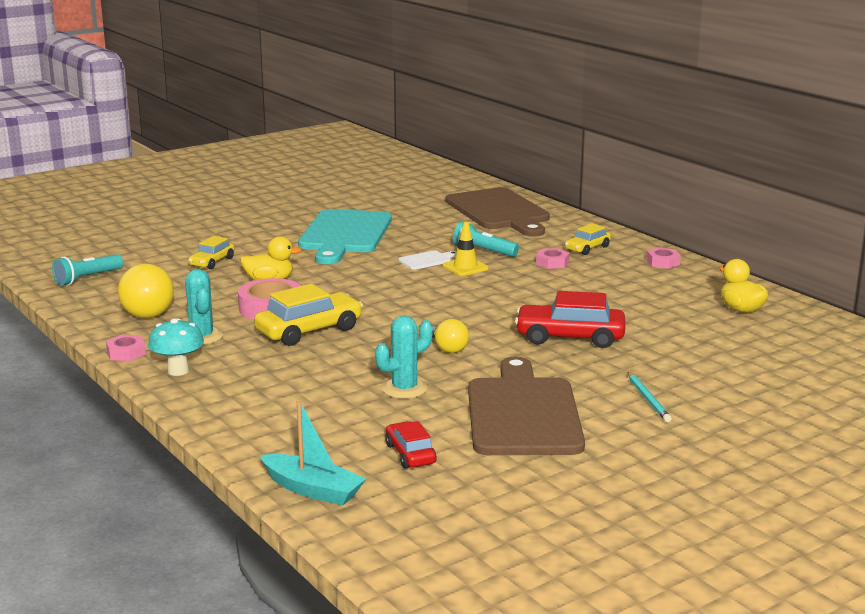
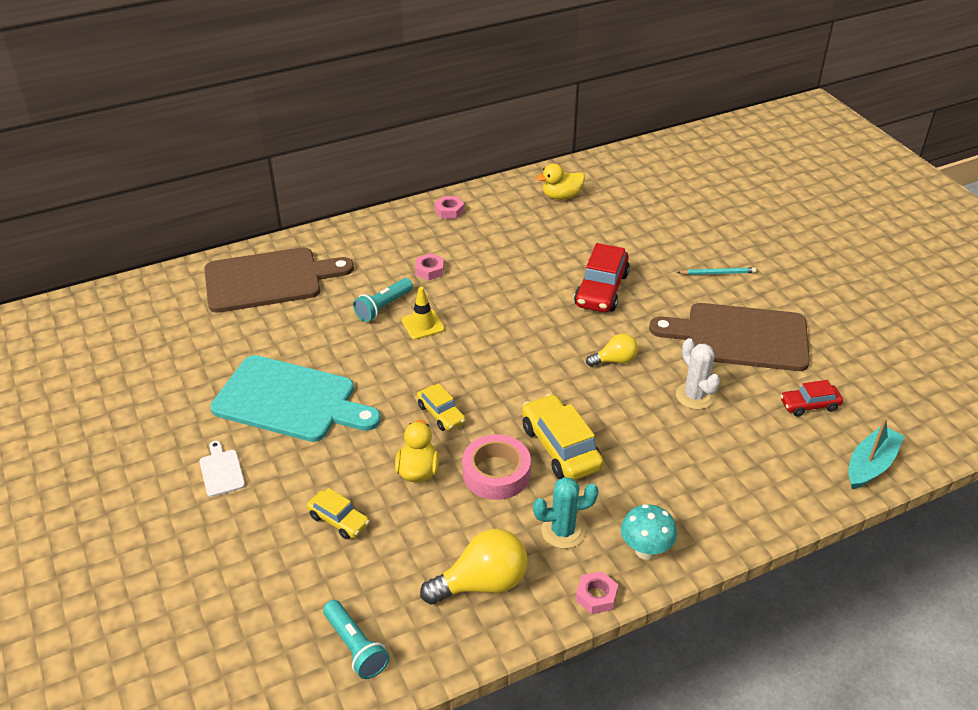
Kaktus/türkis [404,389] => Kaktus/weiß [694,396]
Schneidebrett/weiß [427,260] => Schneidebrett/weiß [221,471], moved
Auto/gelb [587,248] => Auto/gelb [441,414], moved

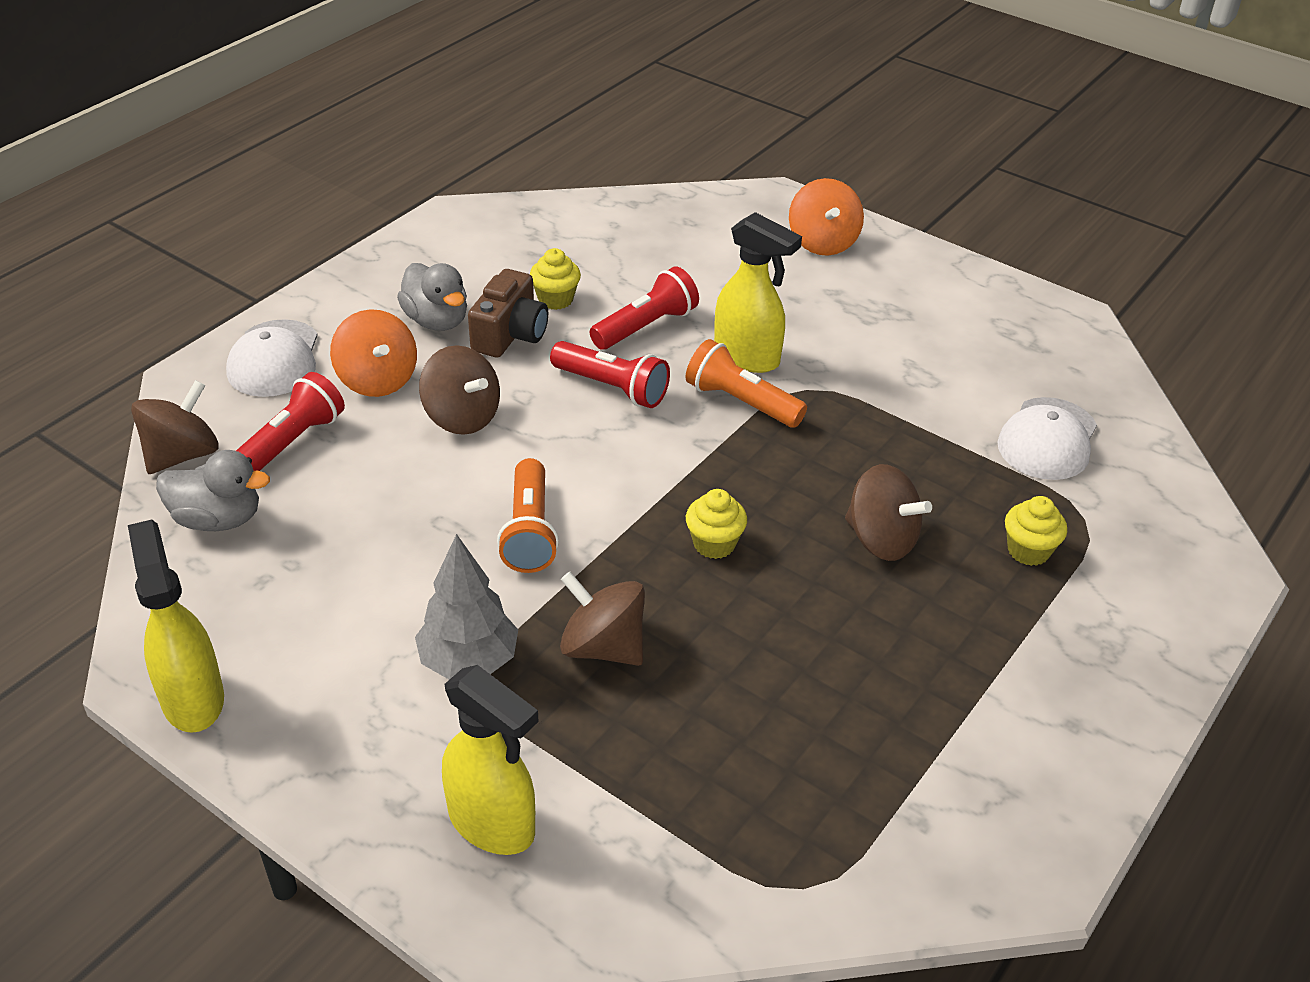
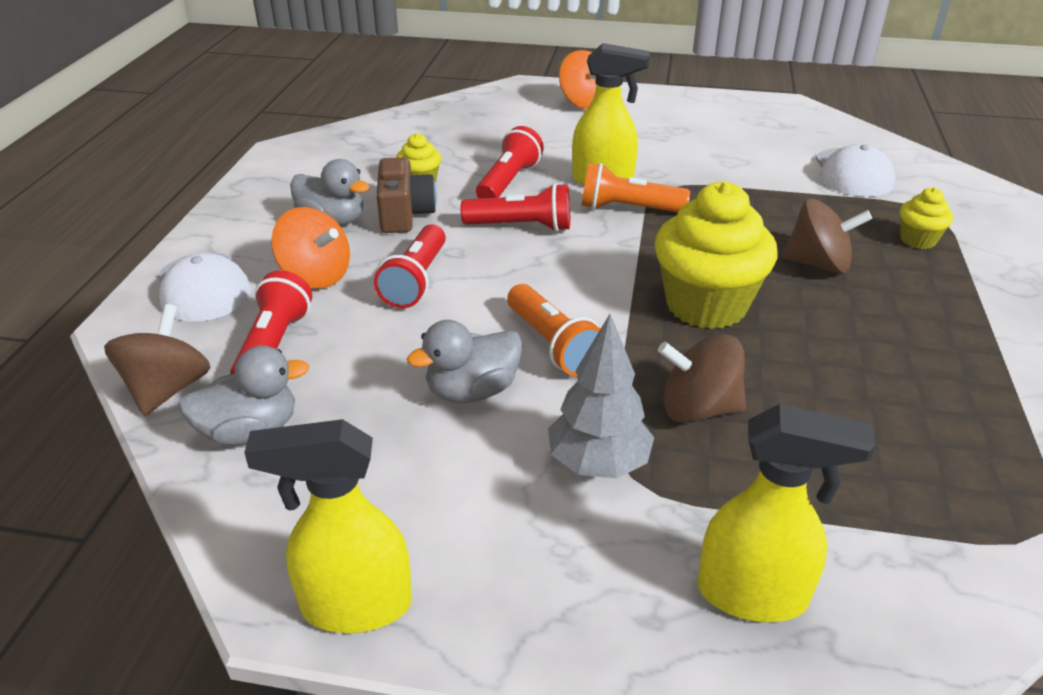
Sprühflasche/gelb [192,698] => Sprühflasche/gelb [355,606], 45 degrees counterclockwise
Kreisel/braun [462,417] => Taschenlampe/rot [416,281]
Muffin/gelb [714,544] => Muffin/gelb [706,305], x2.10
nothing => Ente/grau [472,391]

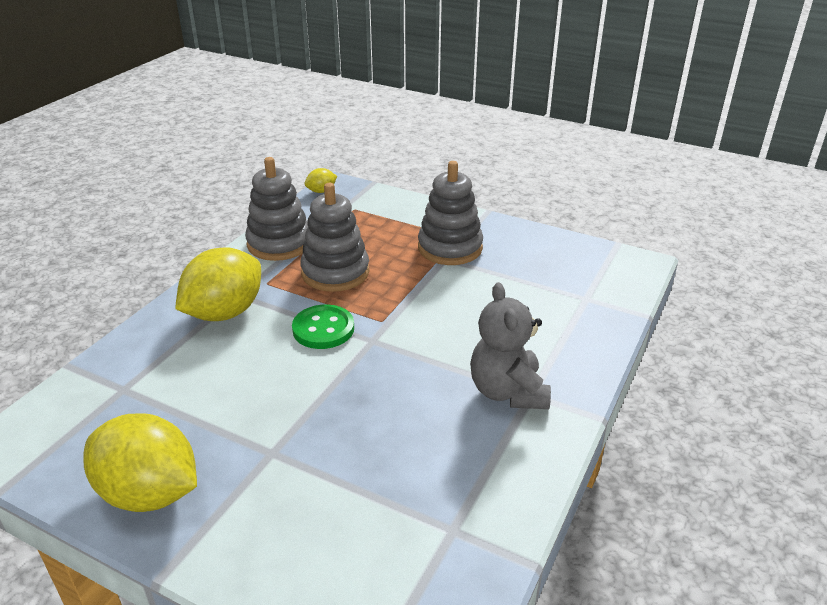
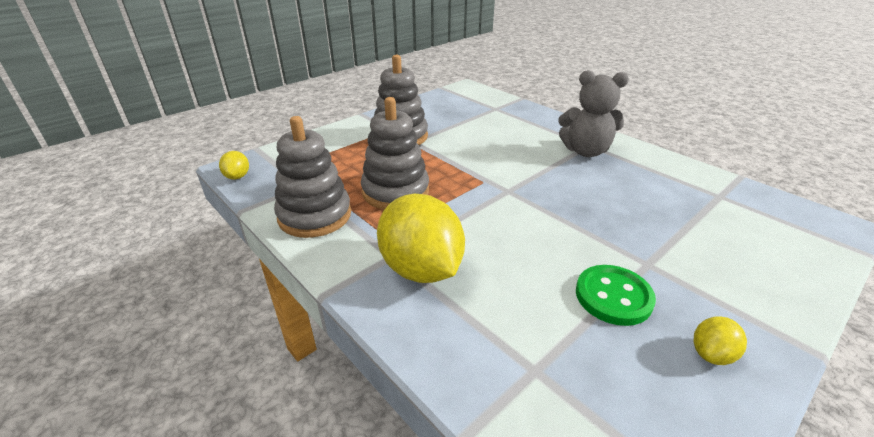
Zitrone/gelb [149,493] => Zitrone/gelb [711,354], x0.44
Knopf/grün [323,329] => Knopf/grün [613,296], moved

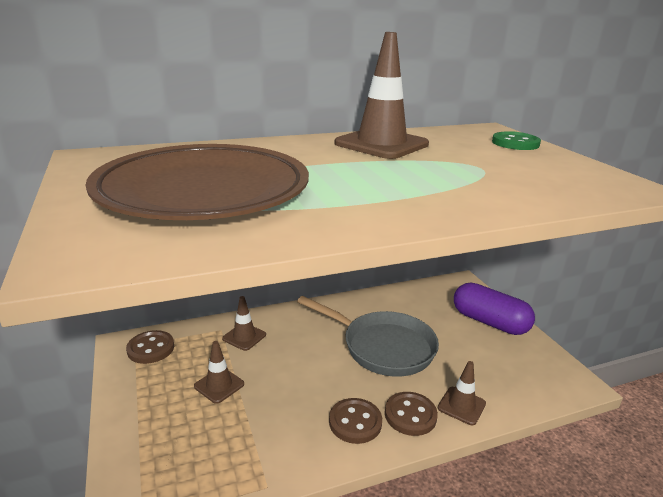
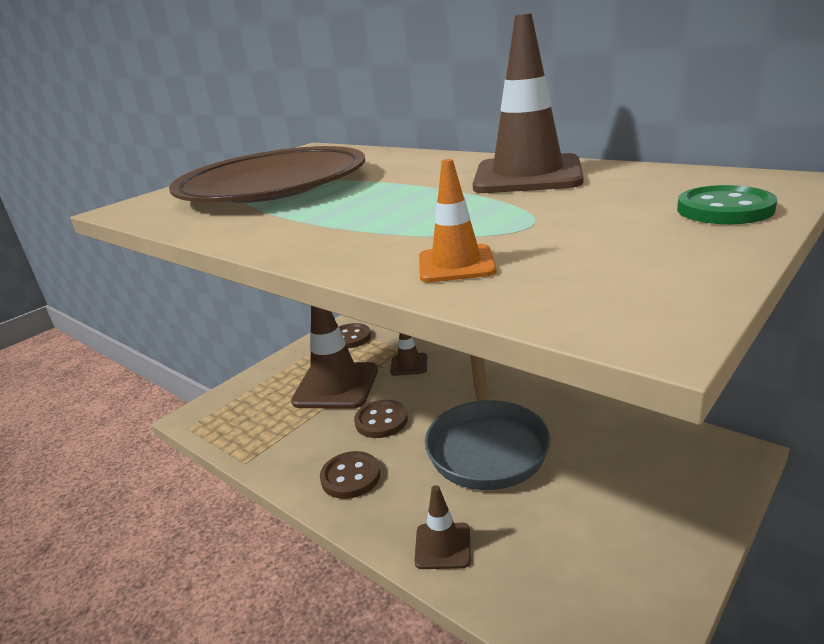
Leitkegel/braun [219,385] => Leitkegel/braun [336,386], x1.99
Knopf/braun [410,415] => Knopf/braun [381,421], moved
Kapsel/lila [489,322] => nothing
nothing => Leitkegel/orange [456,264]

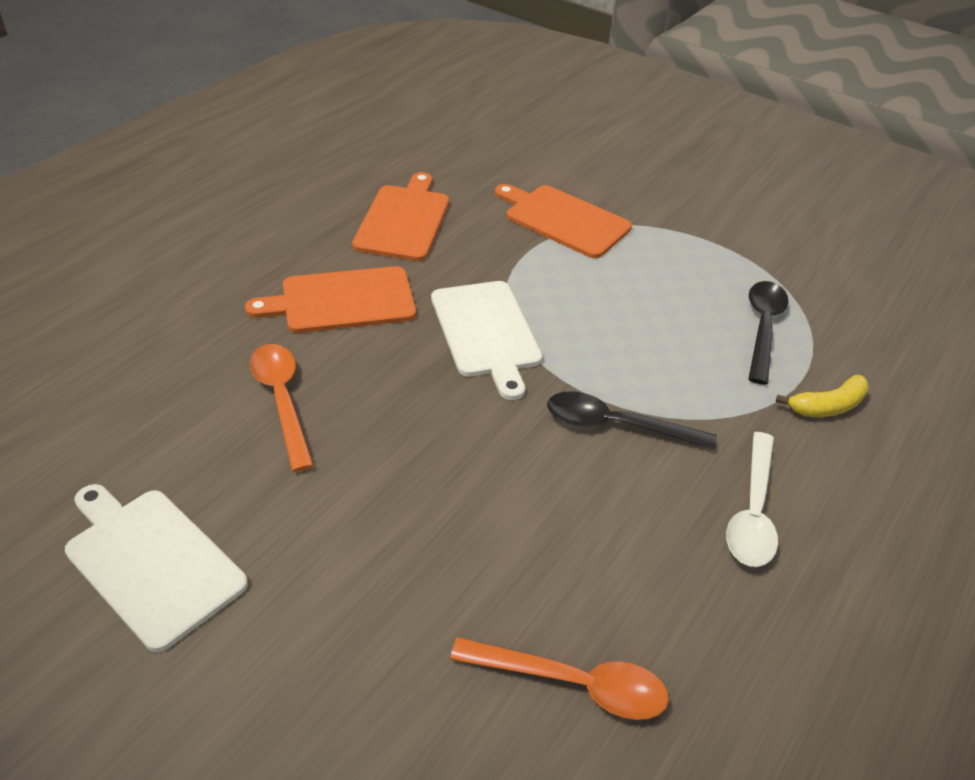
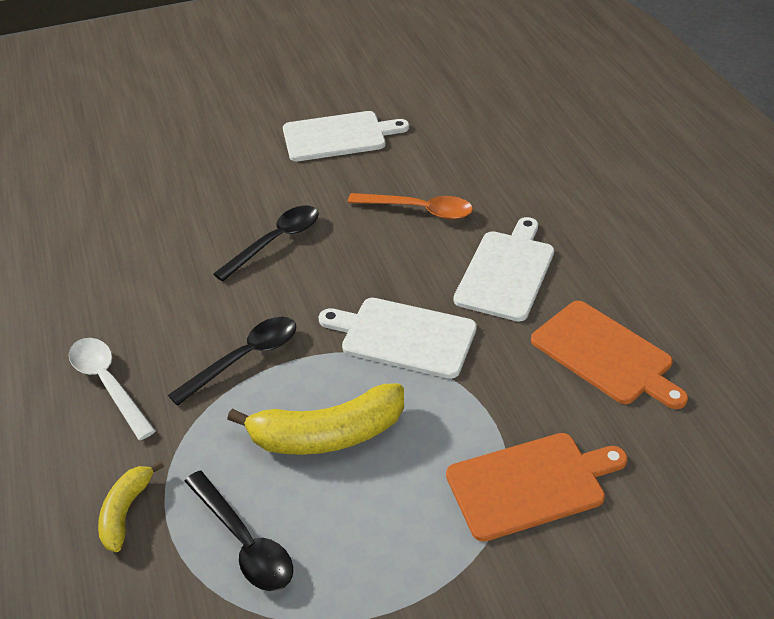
Schneidebrett/orange [342,301] => Schneidebrett/weiß [506,272]
Löffel/orange [572,683] => nothing
nothing => Löffel/schwarz [275,242]
nothing => Banane/gelb [327,434]

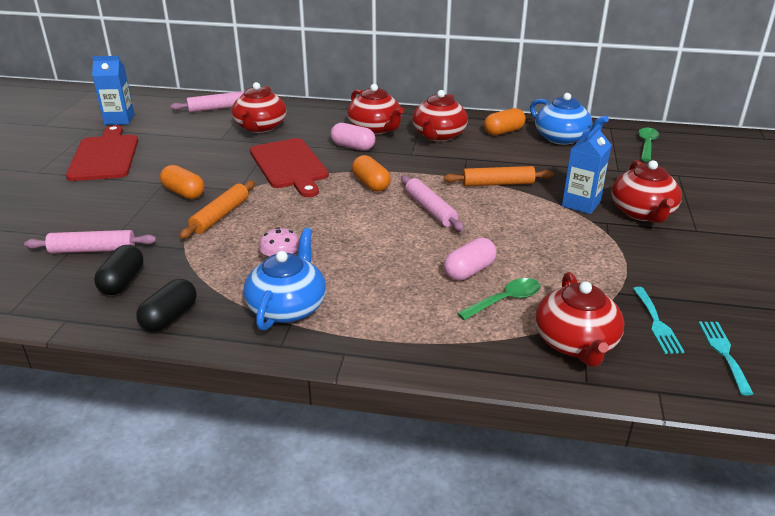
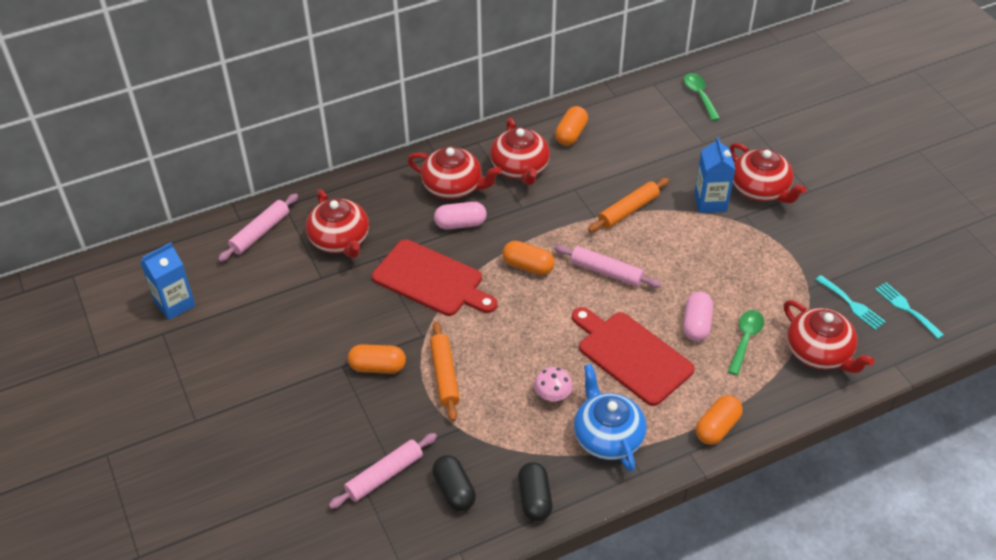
Schneidebrett/rot [105,156] => Schneidebrett/rot [631,355], moved
Teekanne/blau [562,138] => nothing
nothing => Kapsel/orange [717,427]

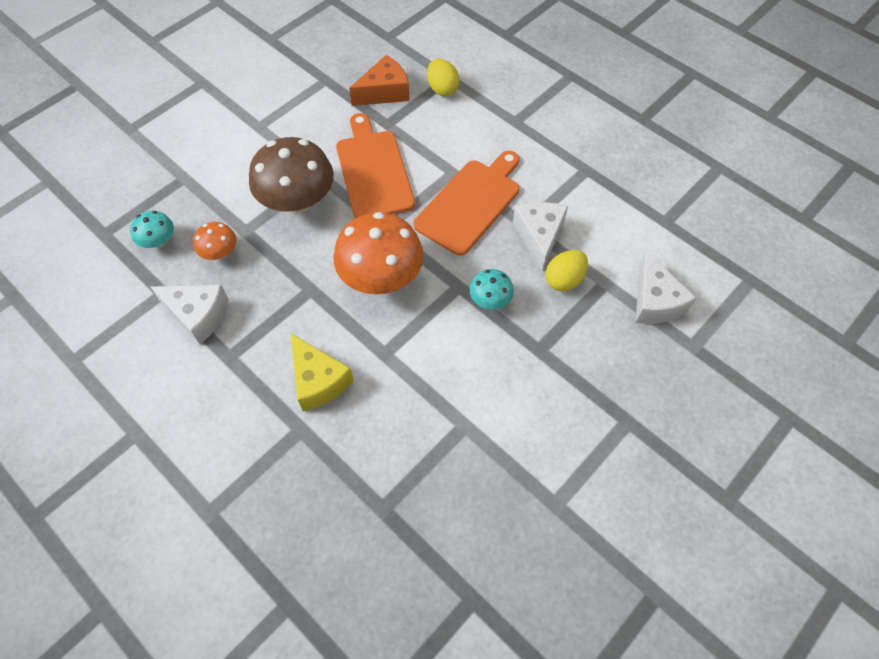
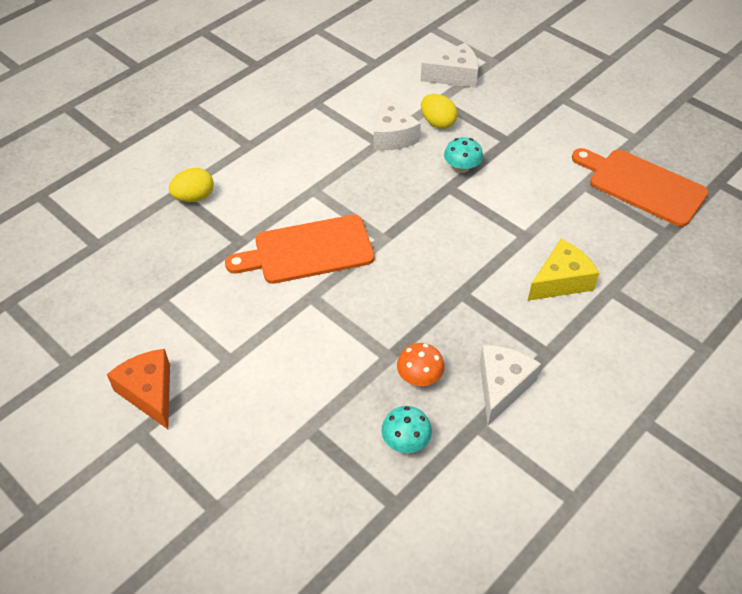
Pilz/braun [297,200] => nothing
Pilz/orange [381,276] => nothing
Käse/orange [384,92] => Käse/orange [149,392], moved
Schneidebrett/orange [471,203] => Schneidebrett/orange [642,185], moved
Käse/weiß [539,236] => Käse/weiß [392,135], 105 degrees counterclockwise

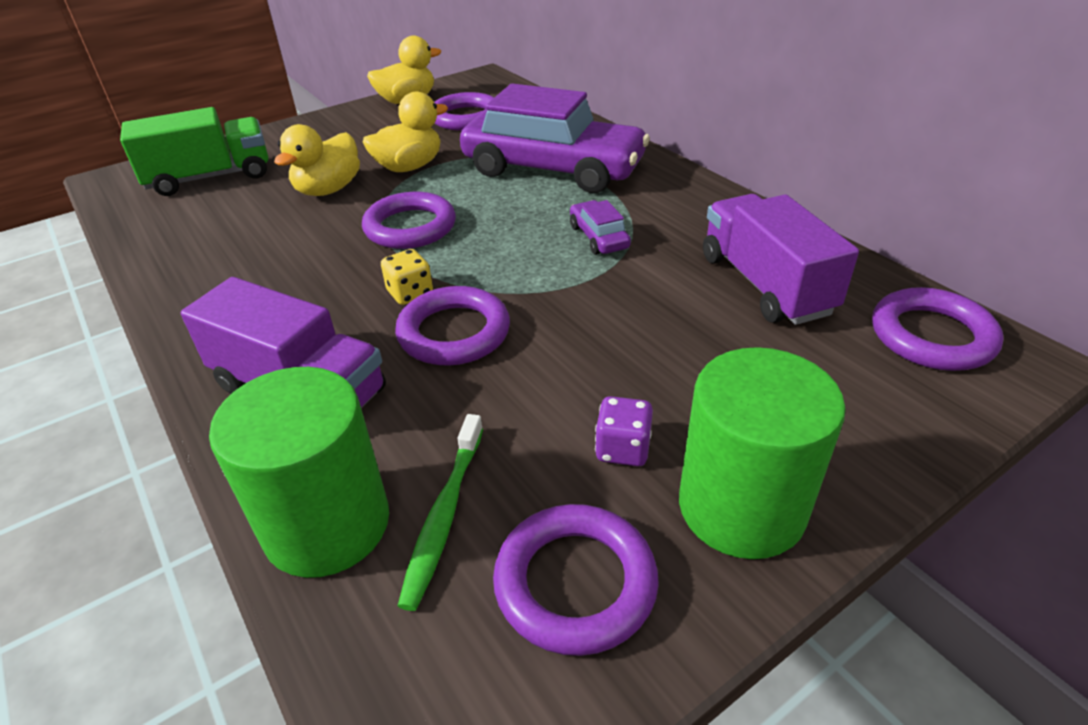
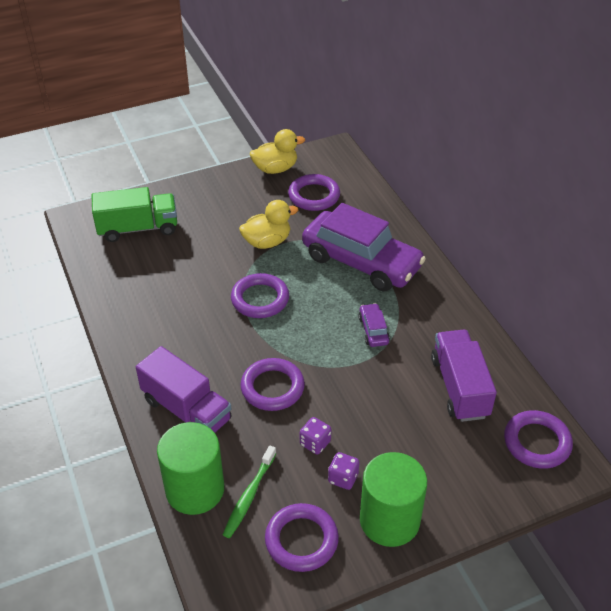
Ente/gelb [328,190] => nothing
Spielwürfel/gelb [410,293] => nothing
nothing => Spielwürfel/lila [315,443]

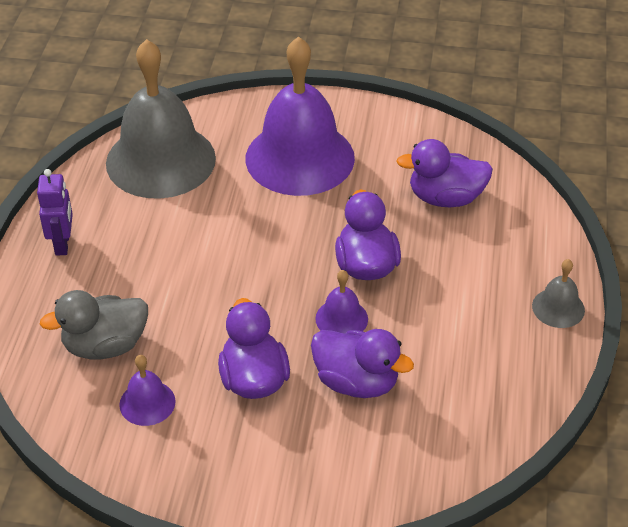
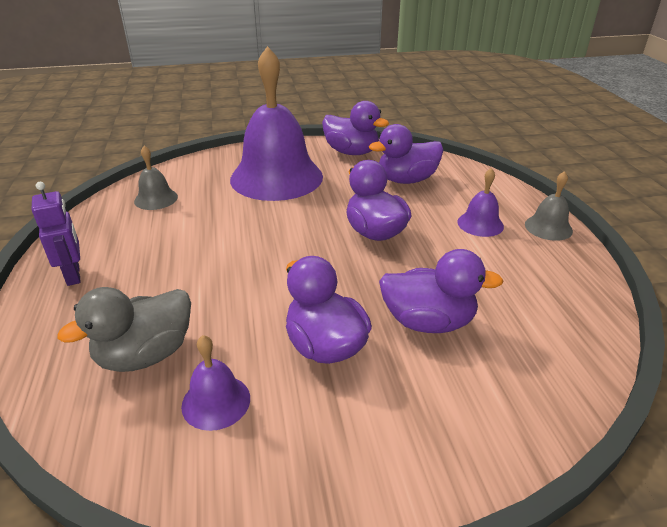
Glocke/grau [160,160] => Glocke/grau [156,199], x0.43
Glocke/lila [341,318] => Glocke/lila [480,224], moved
nothing => Ente/lila [351,152]

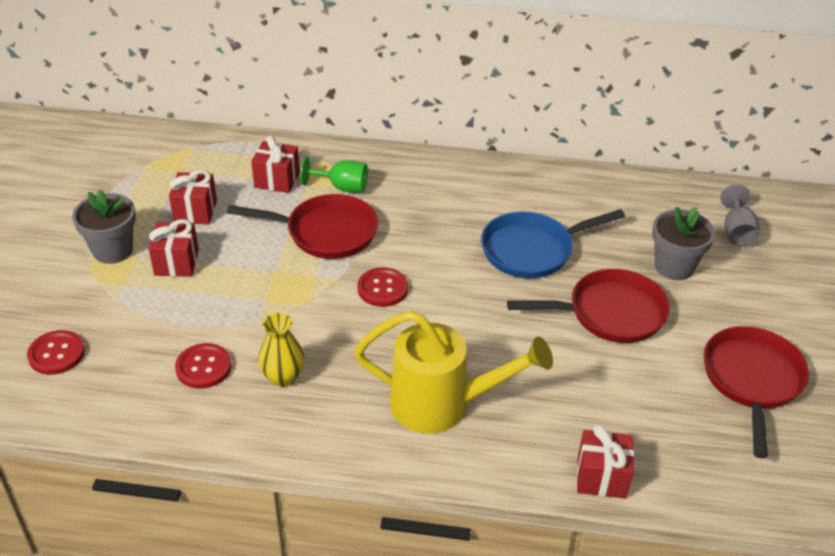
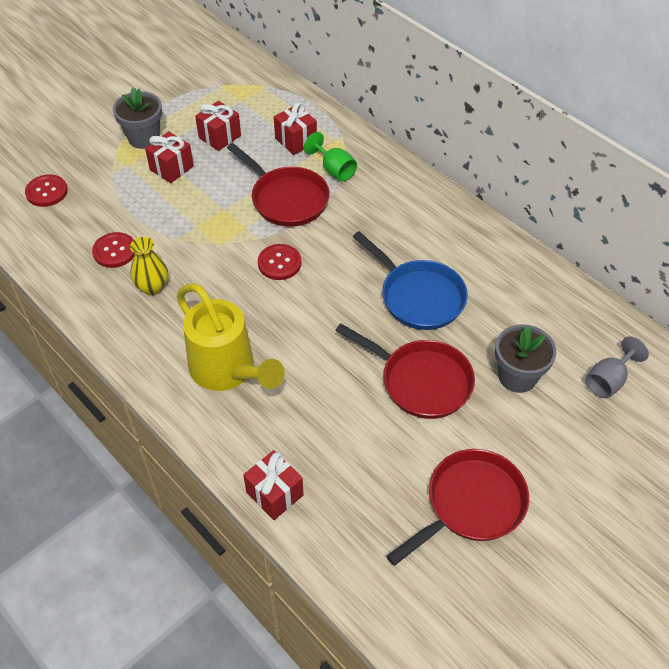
Pfanne/blau [532,250] => Pfanne/blau [418,296], 150 degrees counterclockwise

